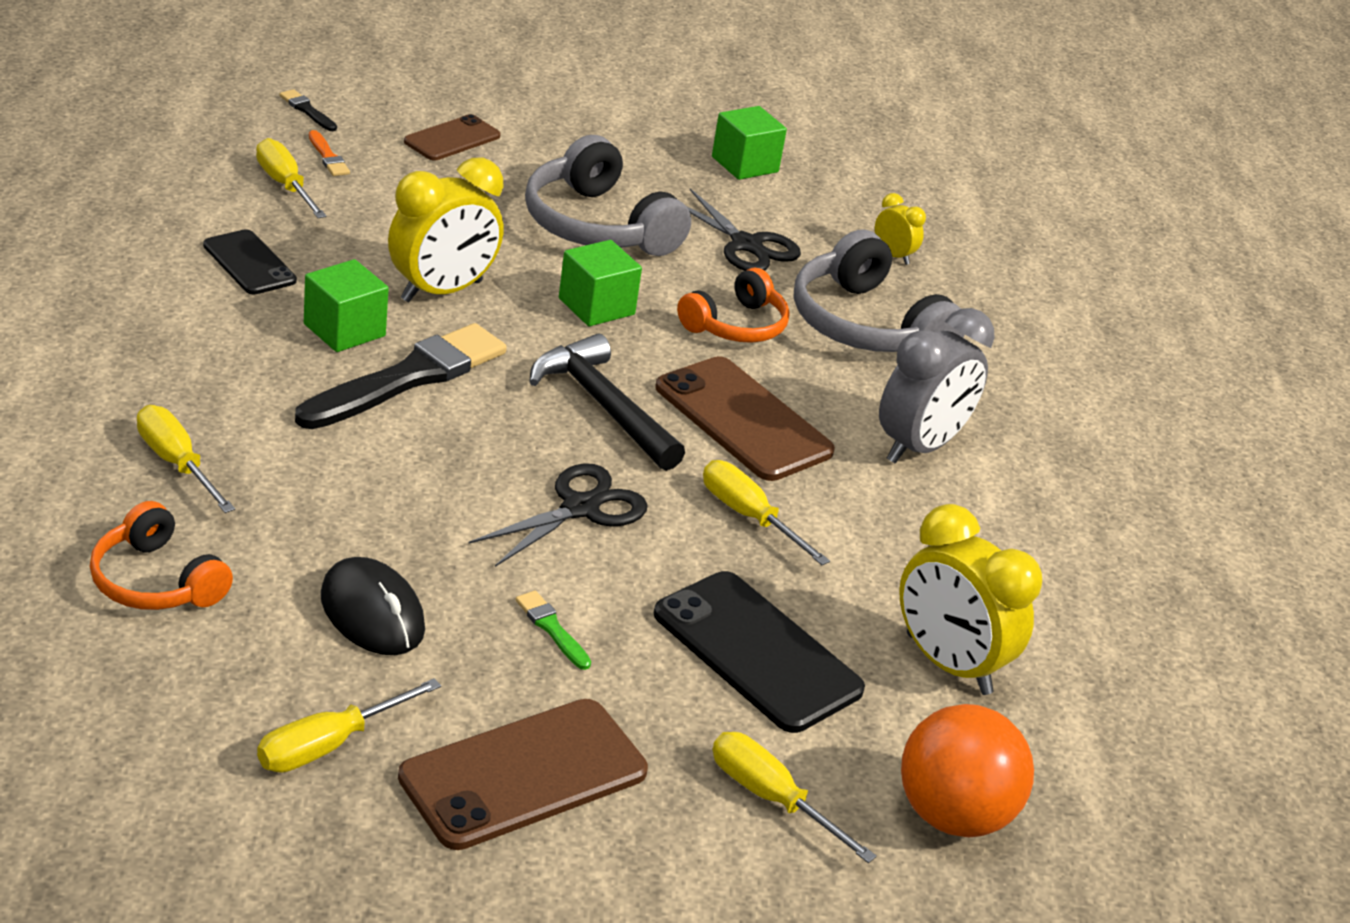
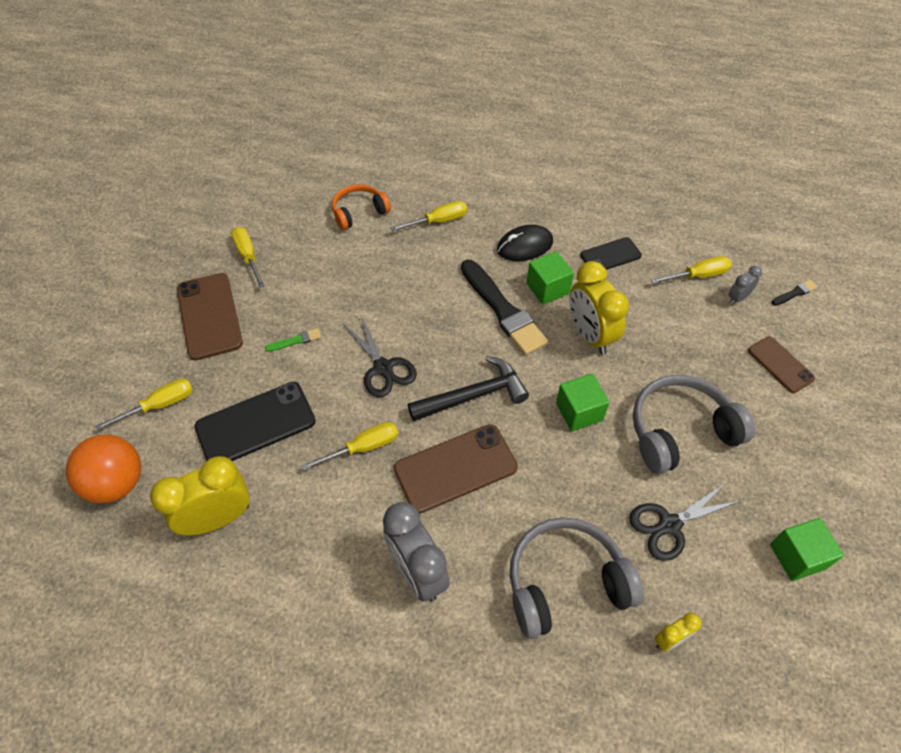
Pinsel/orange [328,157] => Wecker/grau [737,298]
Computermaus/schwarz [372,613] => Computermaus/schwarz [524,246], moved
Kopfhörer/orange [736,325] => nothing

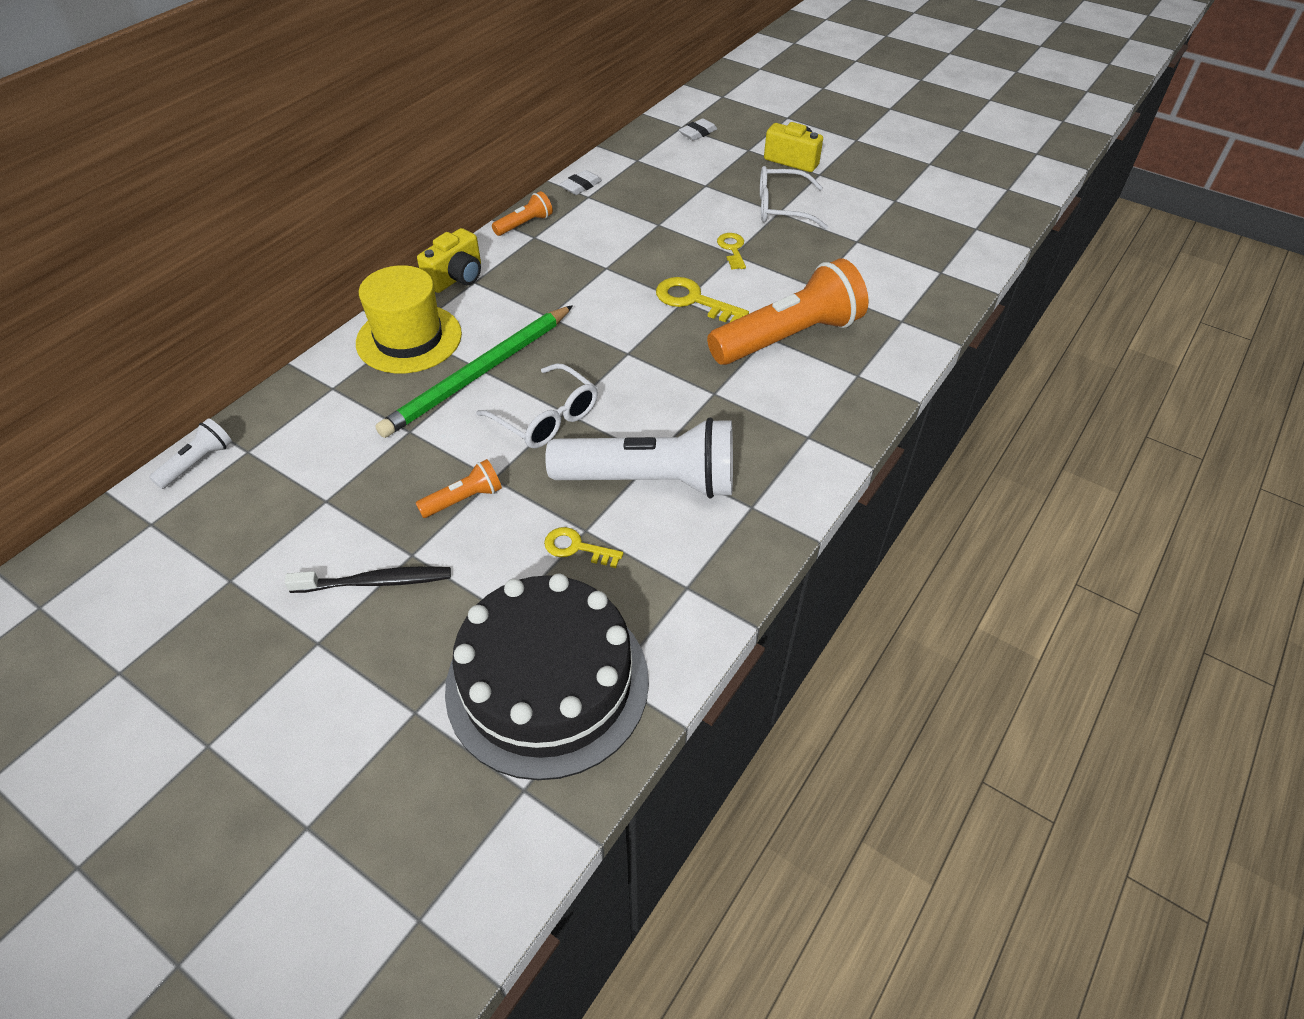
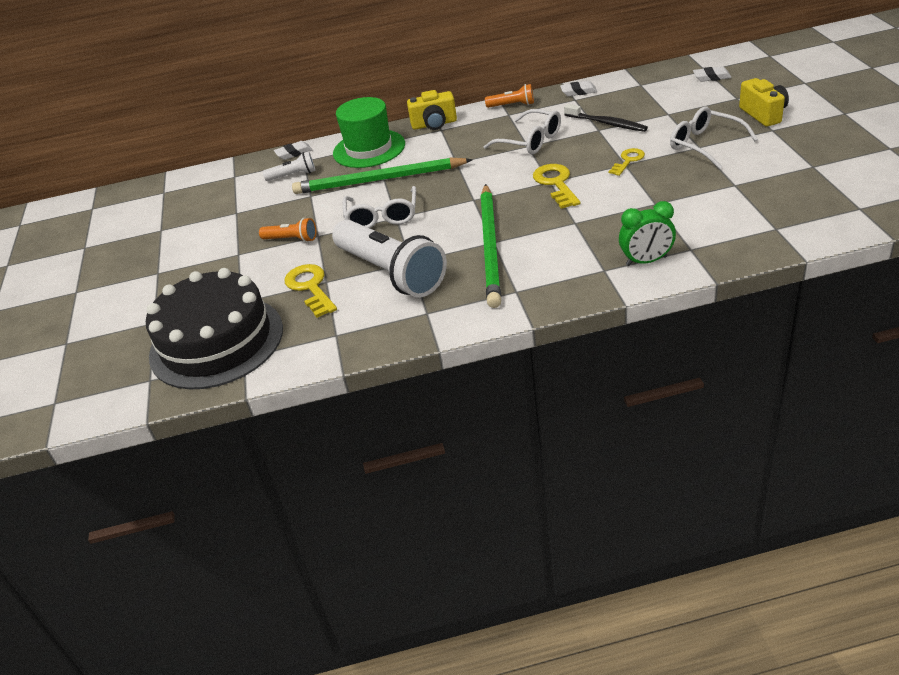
Taschenlampe/weiß [197,462] => Taschenlampe/weiß [293,175], moved
Zahnbürste/schwarz [375,582] => Zahnbürste/schwarz [607,123], moved
Hut/gelb [409,338] => Hut/grün [369,149]
Schlüssel/gelb [577,548] => Schlüssel/gelb [310,288], x1.56
Taschenlampe/orange [788,337] => nothing
nothing => Radiergummi/weiß [294,153]
nothing => Bleistift/grün [490,247]
nothing => Brille/weiß [530,141]
nothing => Wecker/grün [646,261]

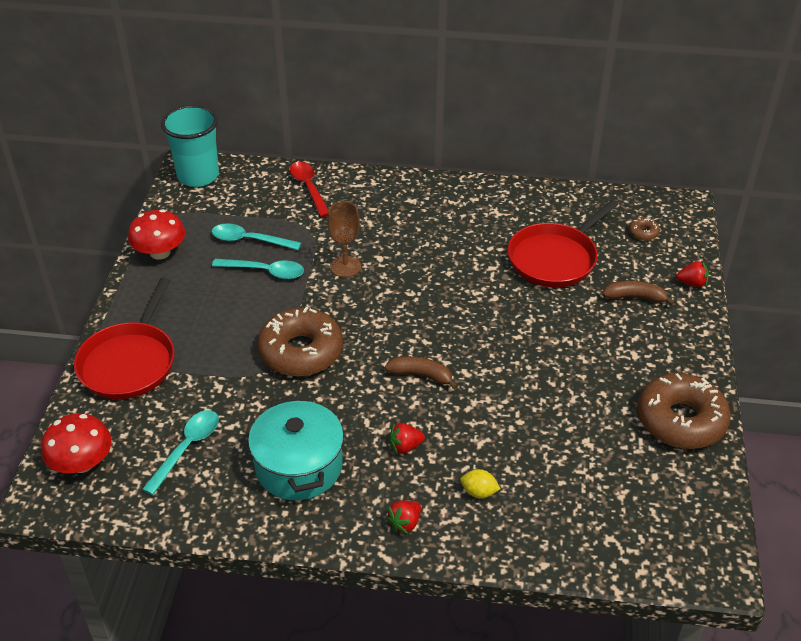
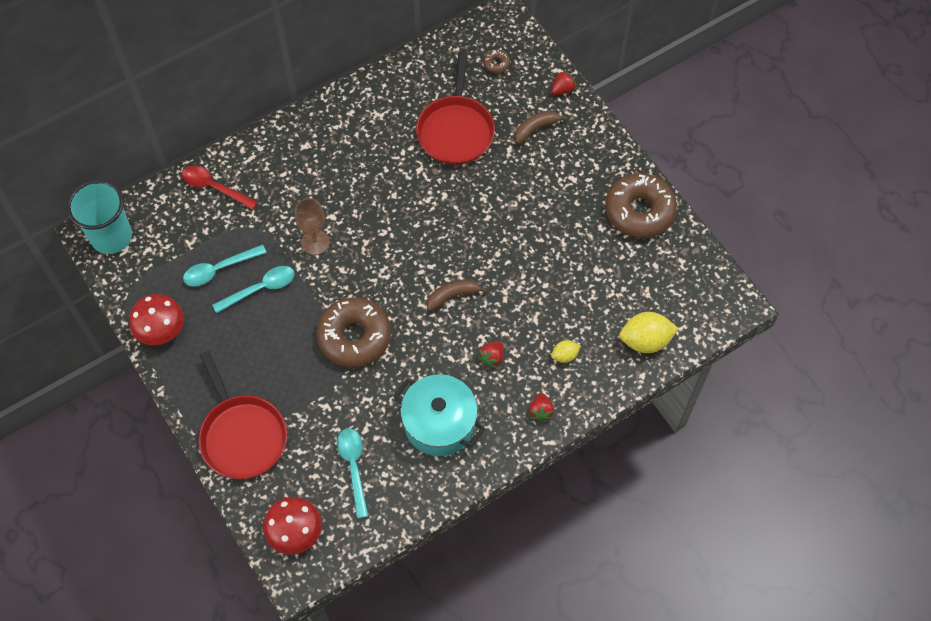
nothing => Zitrone/gelb [645,341]

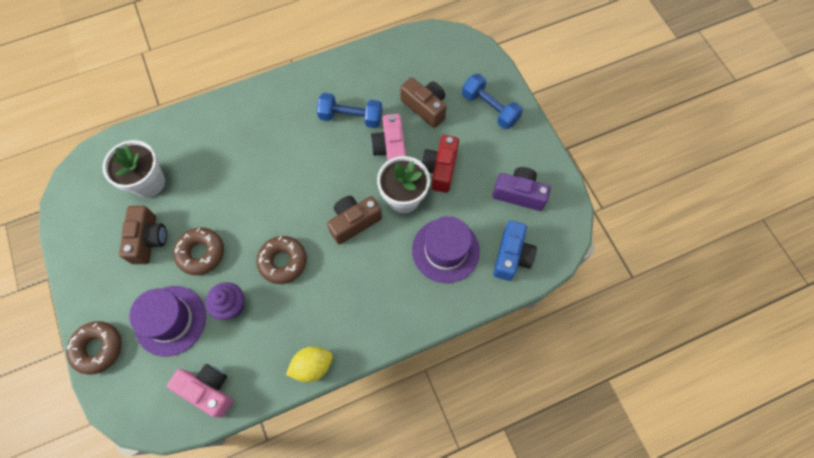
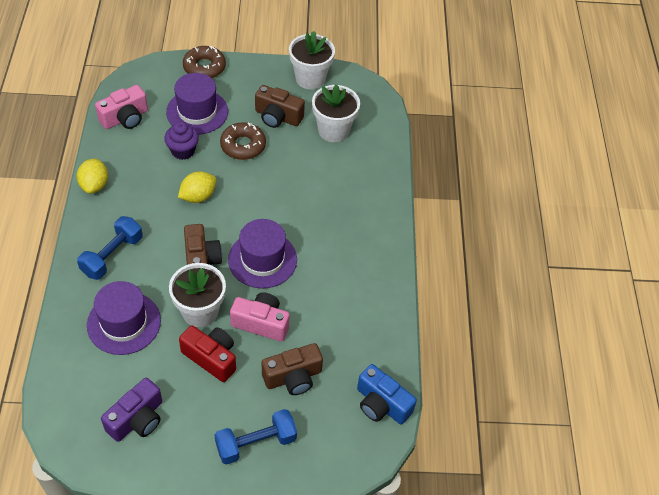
Donut/braun [283,261] => Zitrone/gelb [198,196]
Hantel/blau [351,117] => Hantel/blau [112,256], moved
Kamera/blau [511,256] => Kamera/blau [381,404], moved
nothing => Hut/lila [262,259]
nothing => Blumentopf/weiß [310,78]

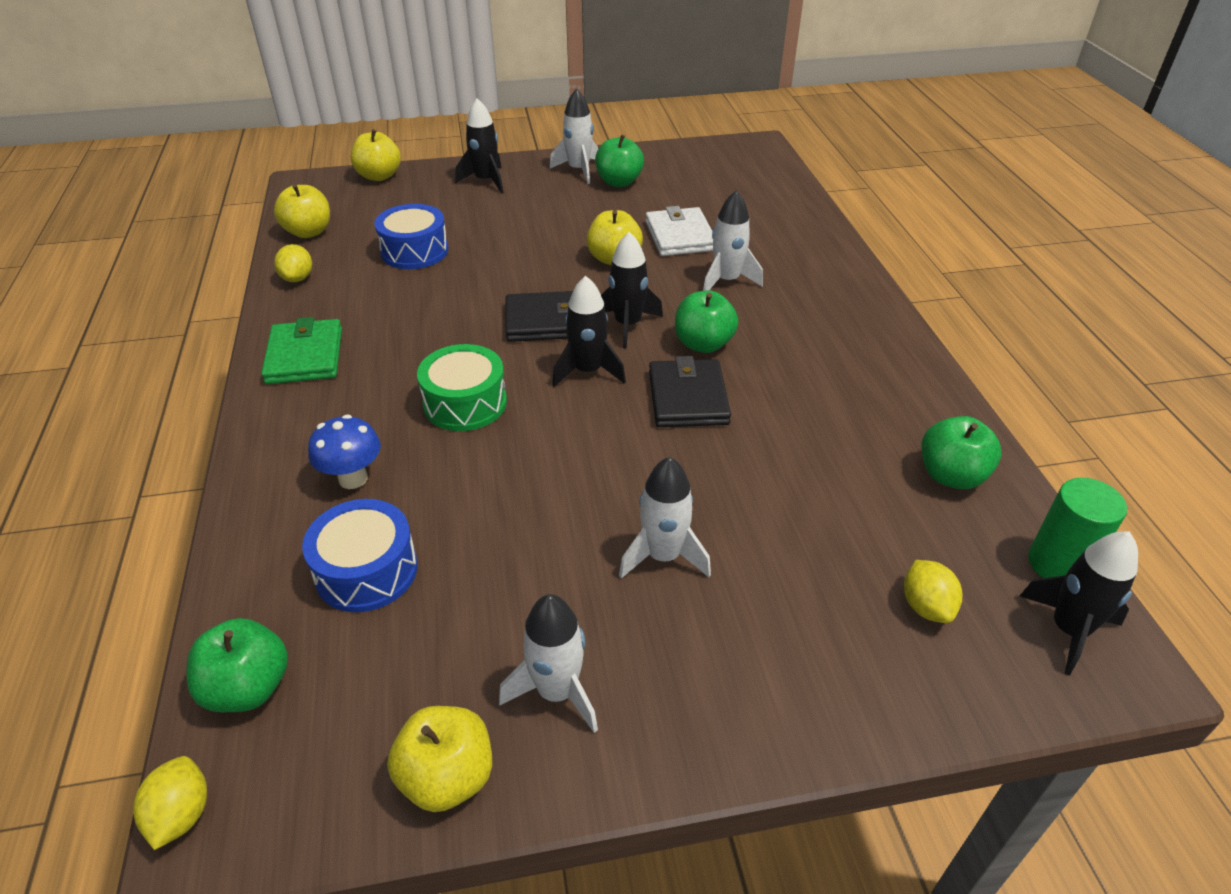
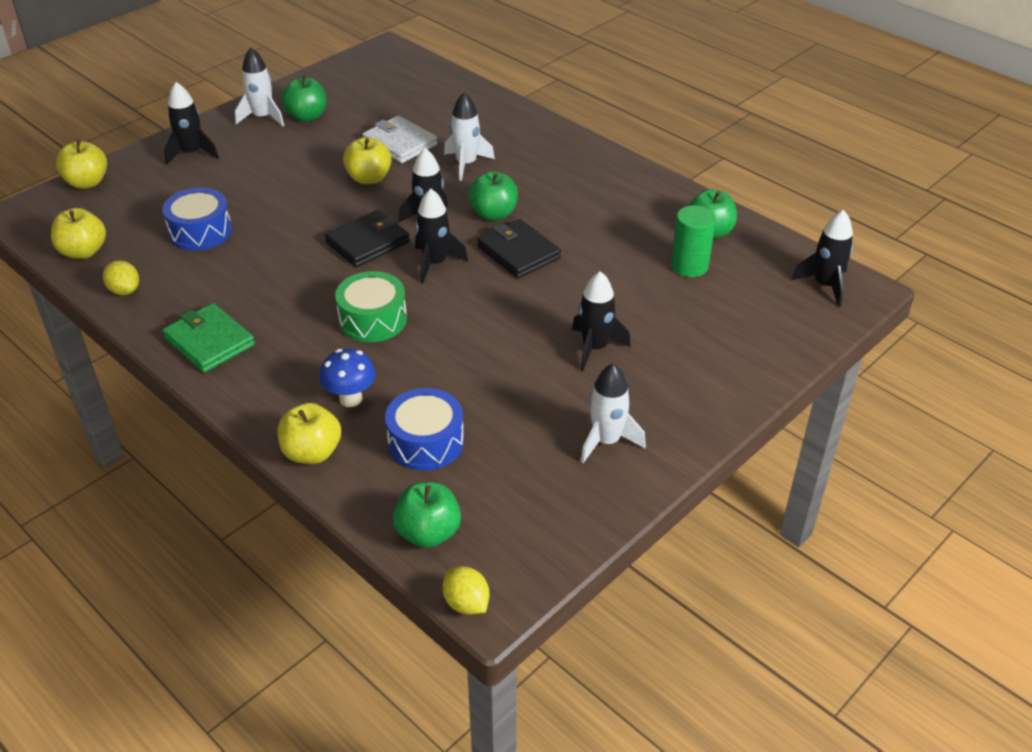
Apfel/gelb [447,777] => Apfel/gelb [312,452], moved
Rakete/weiß [663,556] => Rakete/schwarz [595,348]
Zitrone/gelb [926,606] => nothing
Vollzylinder/grün [1058,564] => Vollzylinder/grün [689,266], moved

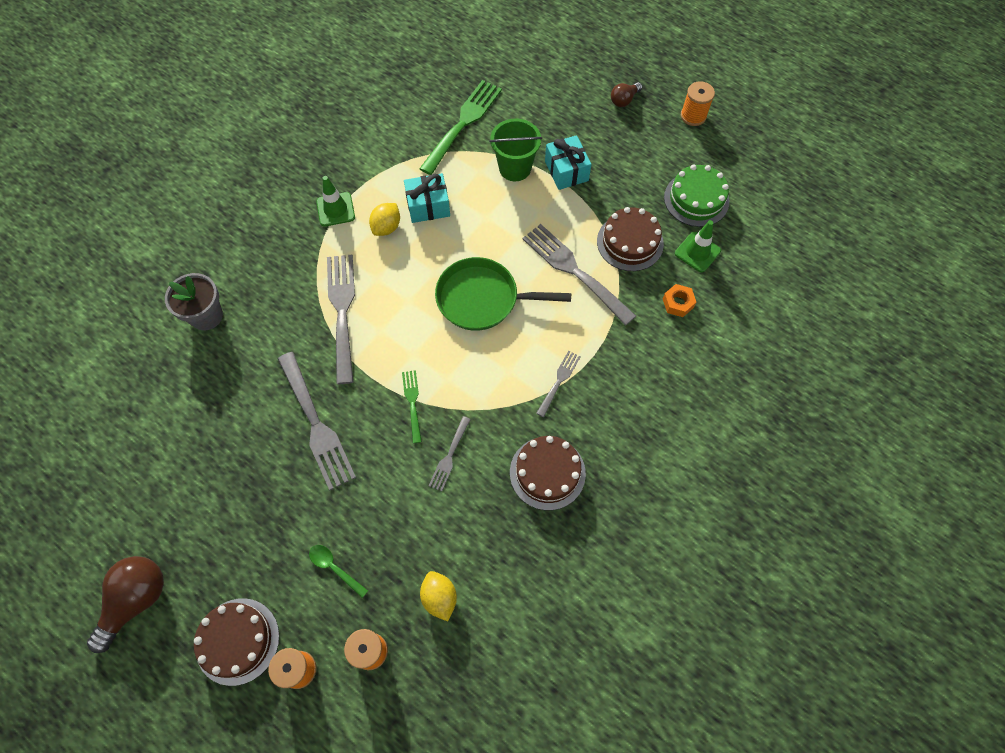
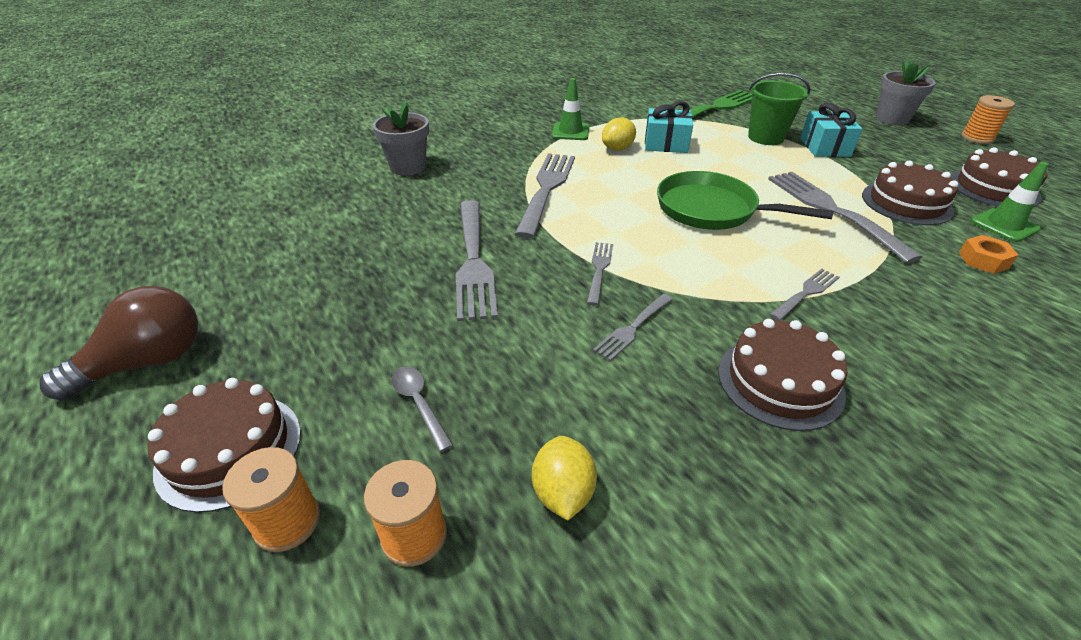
Löffel/grün [334,568] => Löffel/grau [419,403]
Gabel/grün [413,403] => Gabel/grau [599,270]
Glühbirne/braun [624,100] => Blumentopf/grau [892,119]
Kuchen/grün [696,199] => Kuchen/braun [993,188]

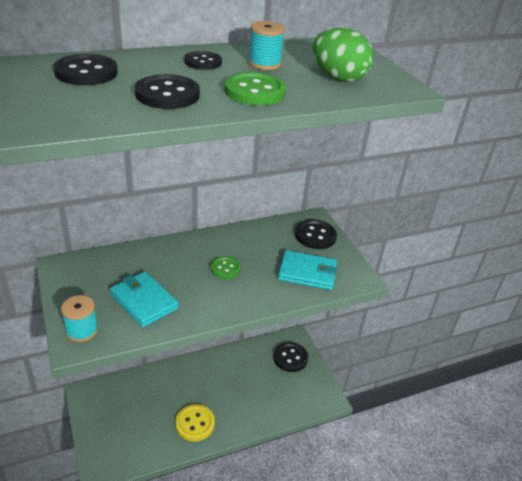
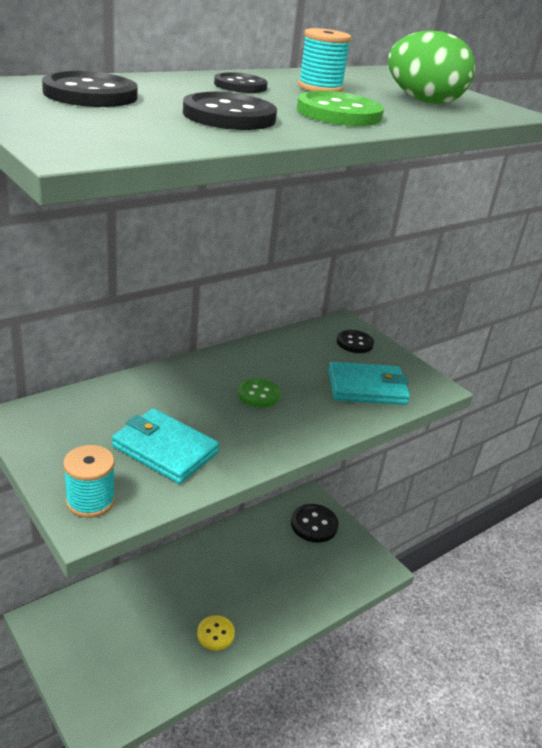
Knopf/gelb [195,423] => Knopf/gelb [215,634], x0.66
Knopf/schwarz [315,236] => Knopf/schwarz [354,343], x0.66

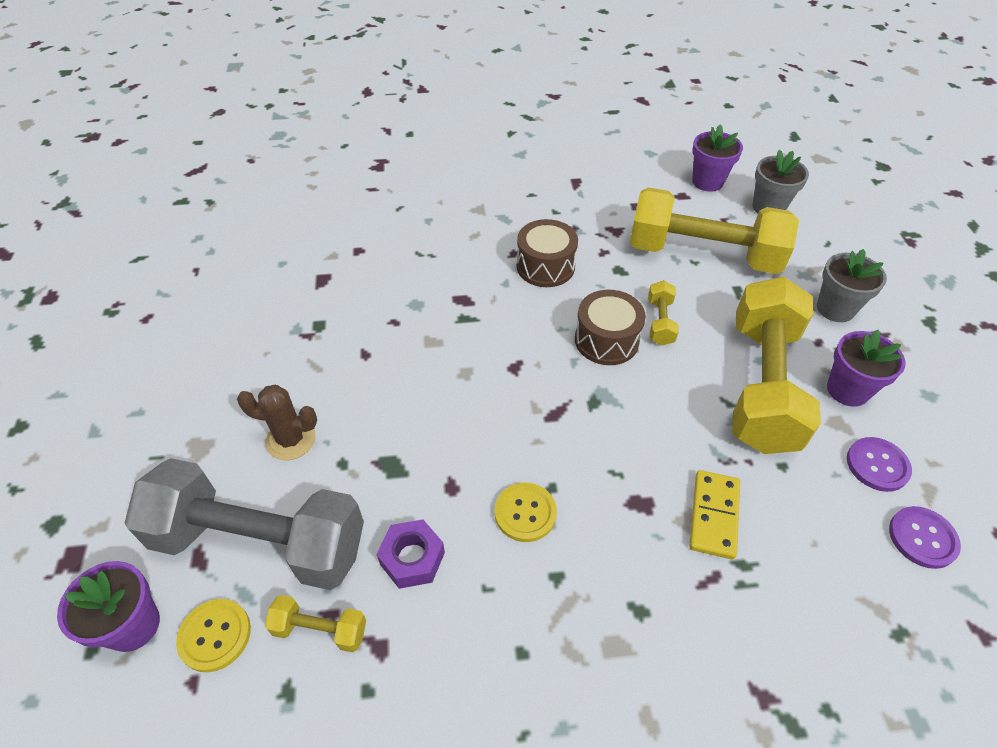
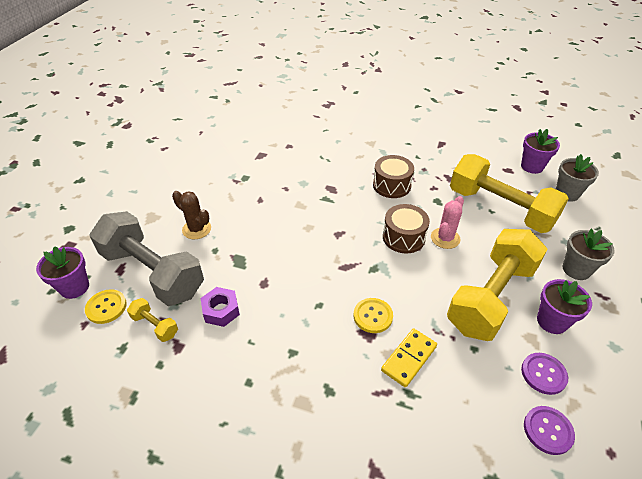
Knopf/gelb [525,513] => Knopf/gelb [373,316], moved
Hantel/gelb [660,322] => Kaktus/rosa [445,238]

